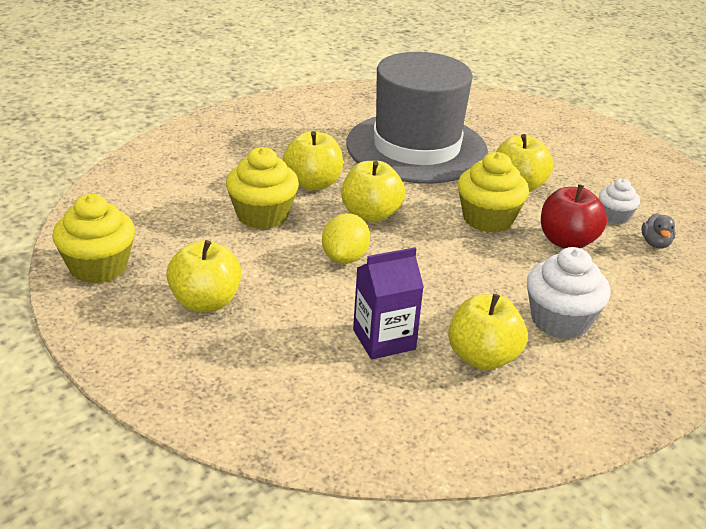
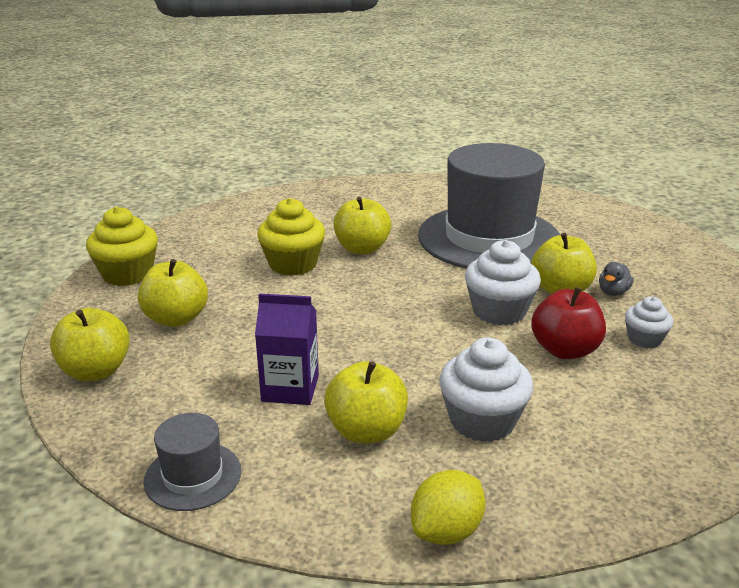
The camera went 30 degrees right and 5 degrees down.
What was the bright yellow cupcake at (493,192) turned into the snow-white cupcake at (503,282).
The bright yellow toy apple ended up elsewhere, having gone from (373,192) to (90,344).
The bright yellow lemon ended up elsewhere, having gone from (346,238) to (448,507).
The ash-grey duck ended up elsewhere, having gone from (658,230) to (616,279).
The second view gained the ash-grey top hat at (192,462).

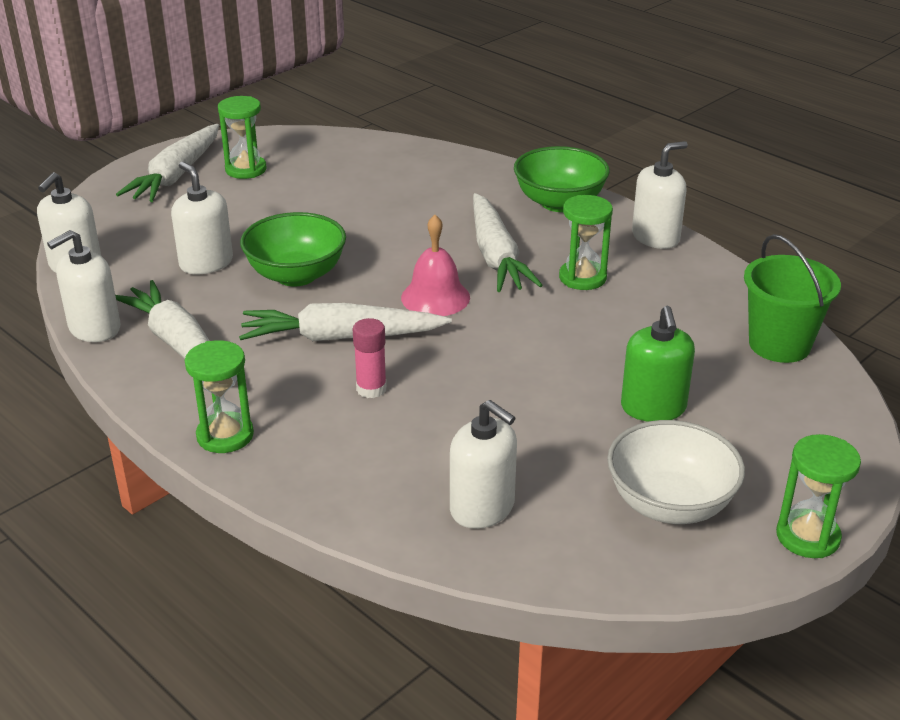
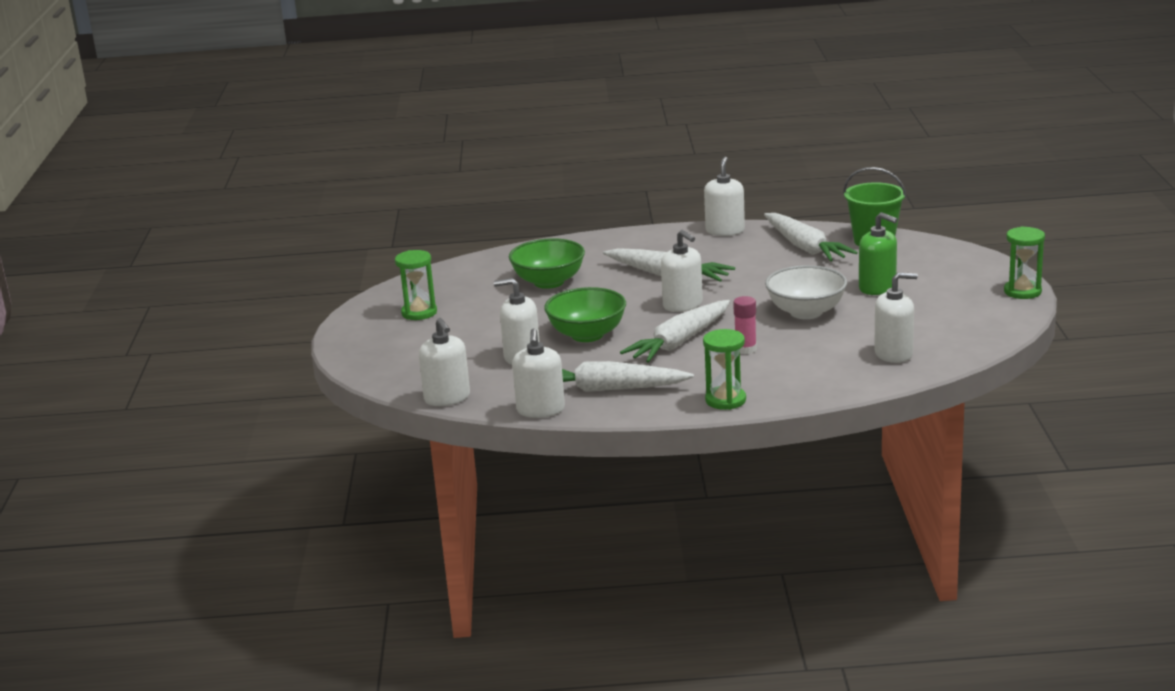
The camera went 45 degrees left and 10 degrees down.
The snow-white carrot ended up elsewhere, having gone from (167,163) to (811,237).
The emerald bowl ended up elsewhere, having gone from (562,179) to (547,263).
The second view lost the emerald sandglass at (586,242).
Where the pink hand bell stood at (435,265), the snow-white soap pump came to stand at (682,271).
The snow-white bowl ended up elsewhere, having gone from (676,472) to (806,292).

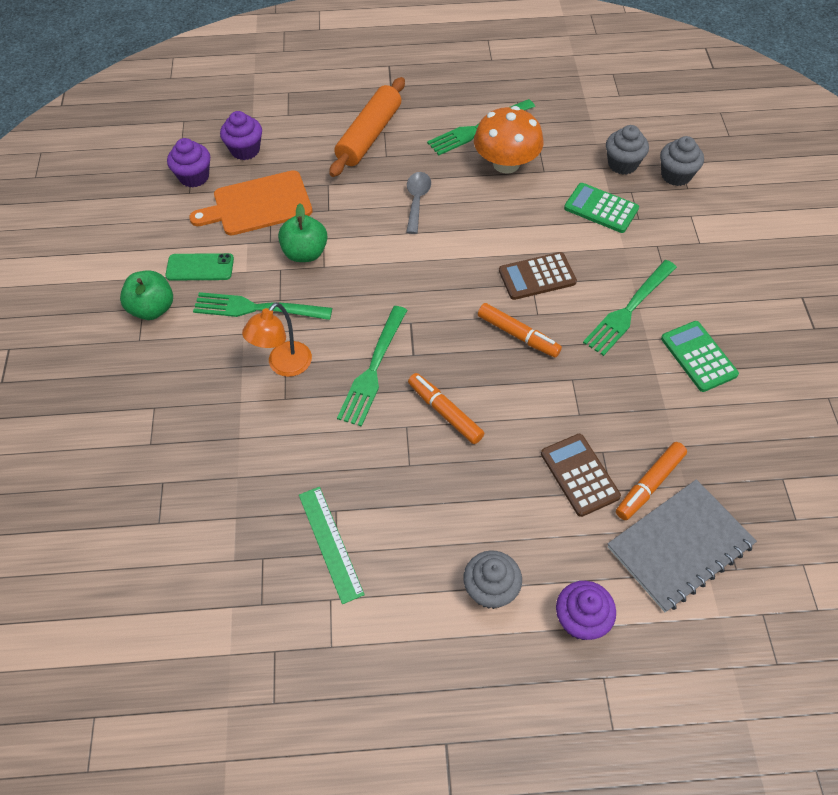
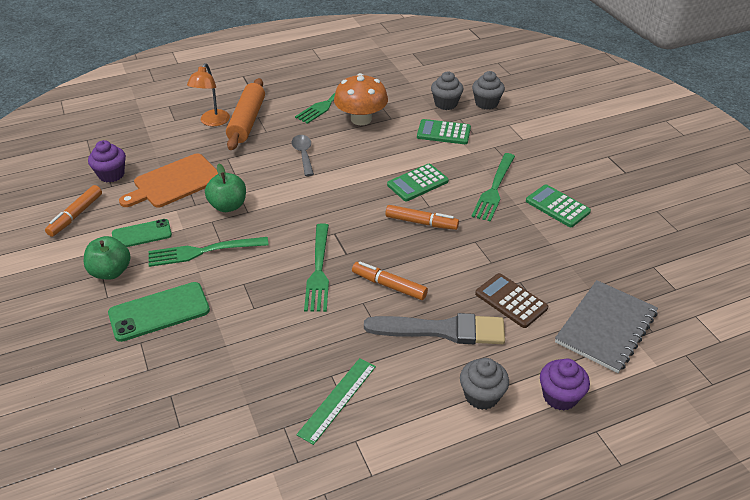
The camera went 20 degrees left and 15 degrees down.
The second view lost the violet cupcake at (241,135).
What was the dark brown adding machine at (538,276) turned into the emerald adding machine at (418,182).
The bright orange lamp ended up elsewhere, having gone from (277,339) to (208,94).
The bright orange felt pen ended up elsewhere, having gone from (651,481) to (73,211).
The emerald straightedge at (332,545) ended up facing another way, 75 degrees clockwise from before.
The second view gained the emerald mobile phone at (159,312).
The second view gained the ash-grey brush at (434,328).

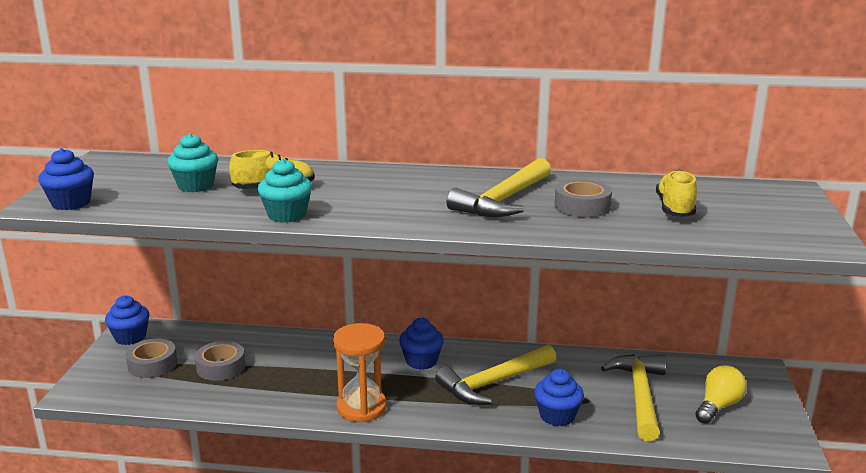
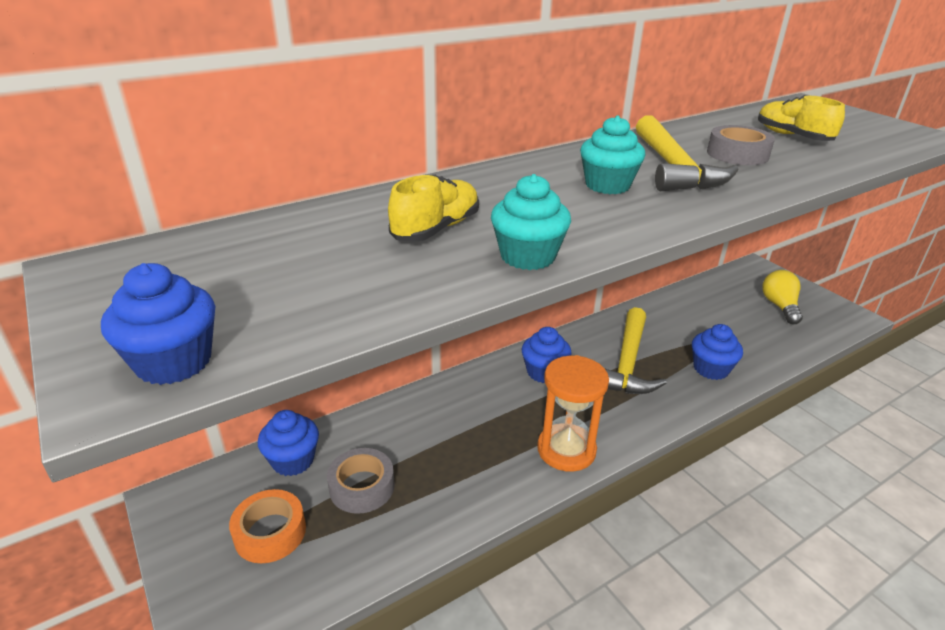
The camera went 40 degrees left and 10 degrees up.
The teal cupcake ended up elsewhere, having gone from (192,162) to (612,154).
The royal blue cupcake ended up elsewhere, having gone from (127,320) to (288,443).
What was the ash-grey roll of tape at (151,358) turned into the bright orange roll of tape at (267,526).
The second view lost the bright yellow claw hammer at (633,397).

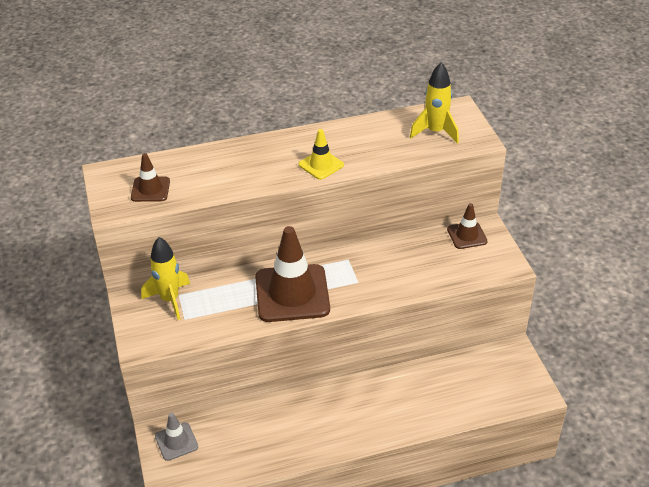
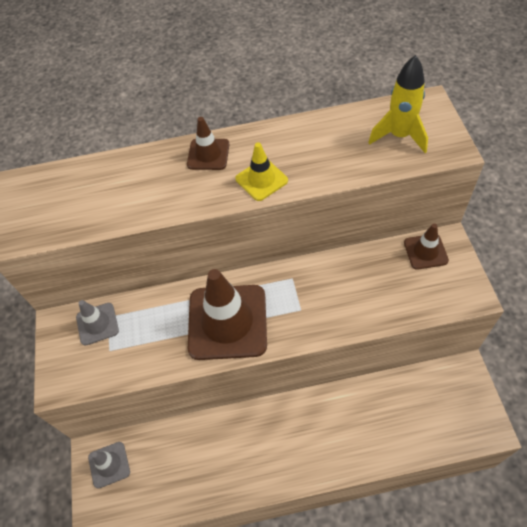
The camera went 10 degrees right and 15 degrees up.
The dark brown safety cone ended up elsewhere, having gone from (150,177) to (208,143).
Where the bright yellow toy rocket stood at (165,278), the ash-grey safety cone came to stand at (97,323).

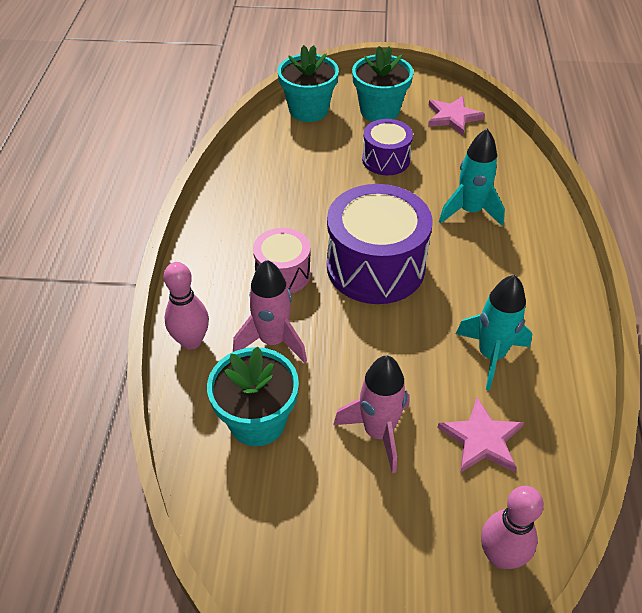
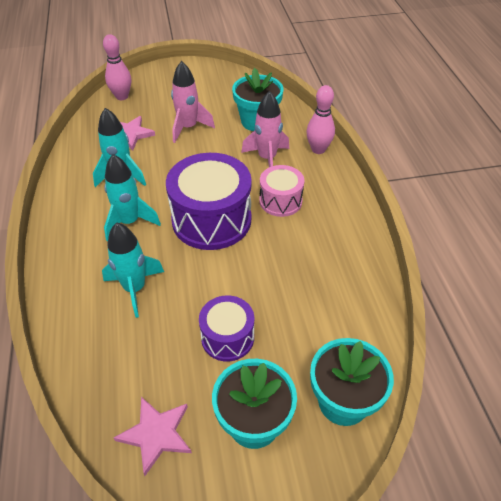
The camera went 165 degrees right and 0 degrees up.
The second view gained the teal toy rocket at (132,197).

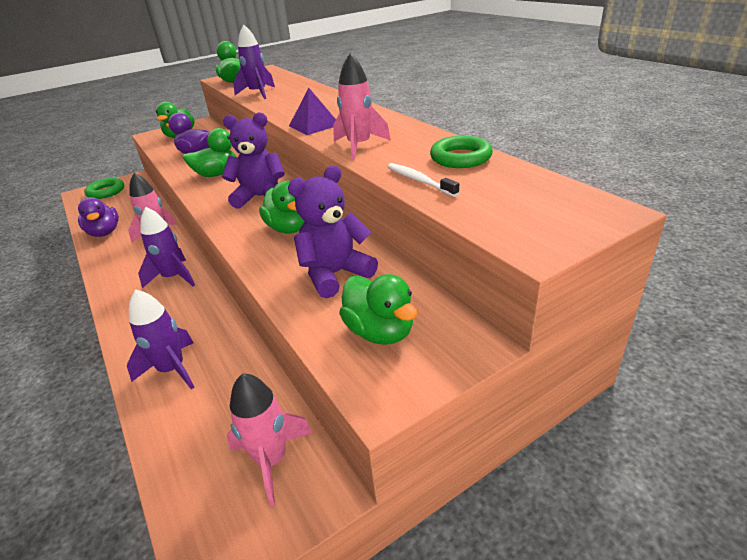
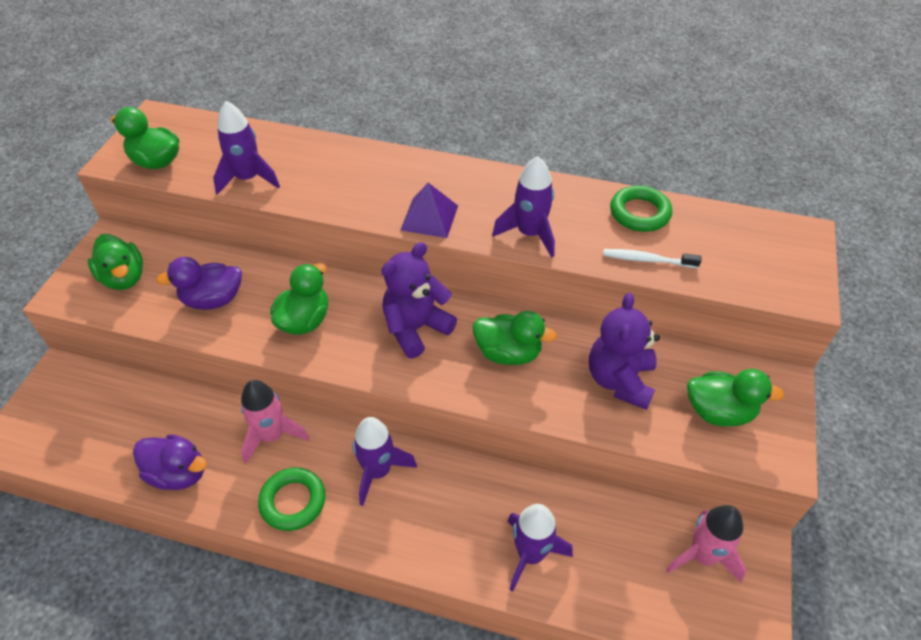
The camera went 45 degrees left and 15 degrees up.
What was the pink toy rocket at (362,106) turned into the violet toy rocket at (523,206).
The emerald ring ended up elsewhere, having gone from (104,188) to (292,499).

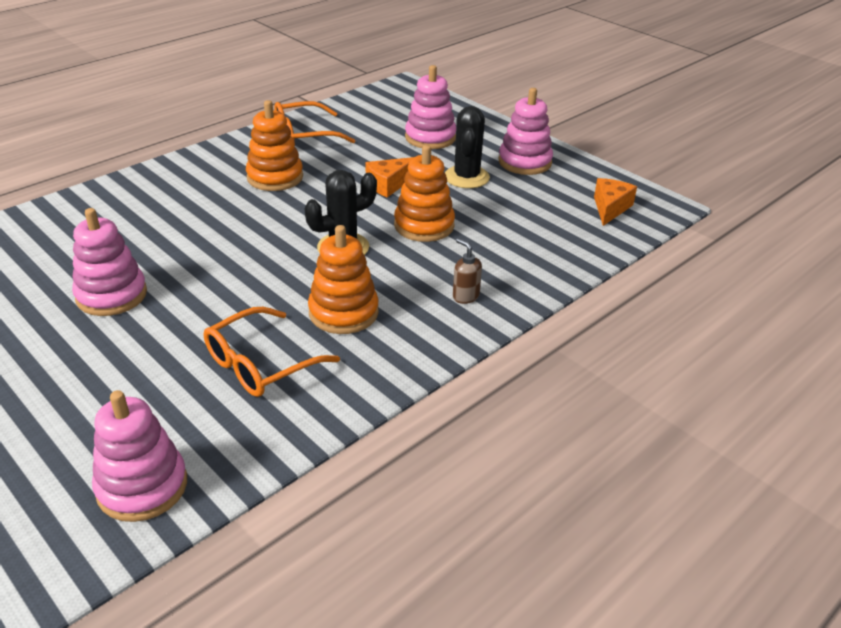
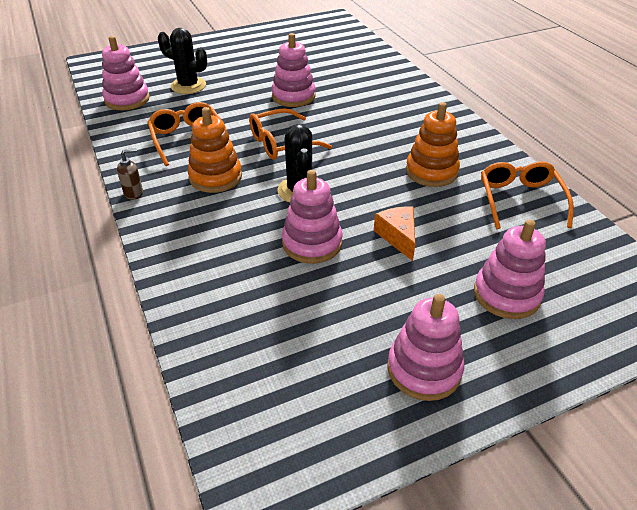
The camera went 110 degrees right and 5 degrees up.
The ebony cactus ended up elsewhere, having gone from (467,147) to (182,61).
What was the bright orange ring stacker at (424,193) turned into the pink ring stacker at (312,217).
The second view lost the bright orange cheese wedge at (615,202).
The dark brown soap pump ended up elsewhere, having gone from (467,271) to (130,174).
The second view gained the bright orange glasses at (290,134).

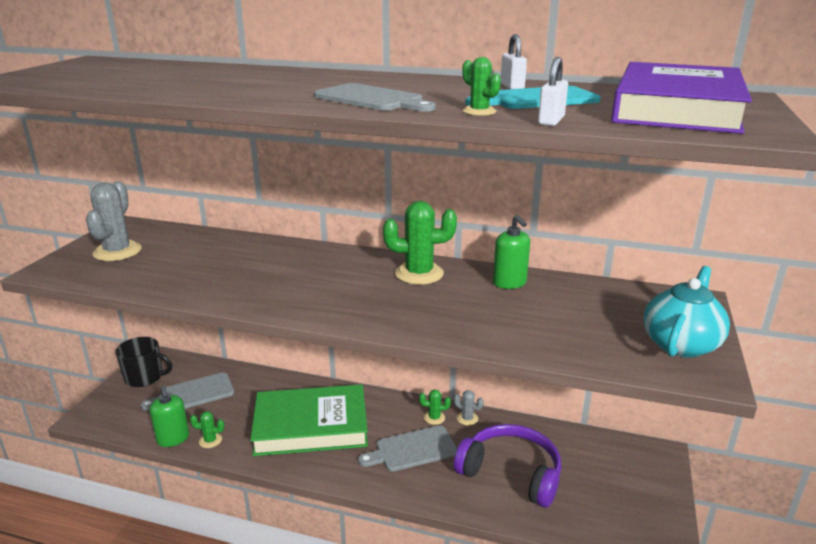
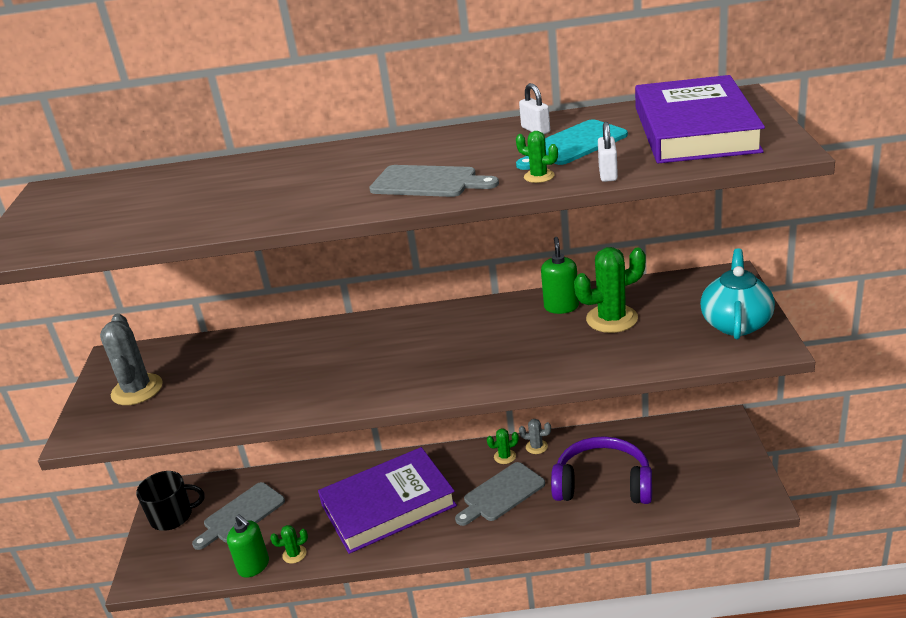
The camera went 15 degrees left and 5 degrees up.
The emerald cactus ended up elsewhere, having gone from (420,243) to (610,290).
The emerald soap pump at (511,252) ended up facing another way, 135 degrees counterclockwise from before.
What was the emerald hardcover at (309,420) turned into the violet hardcover at (387,500).

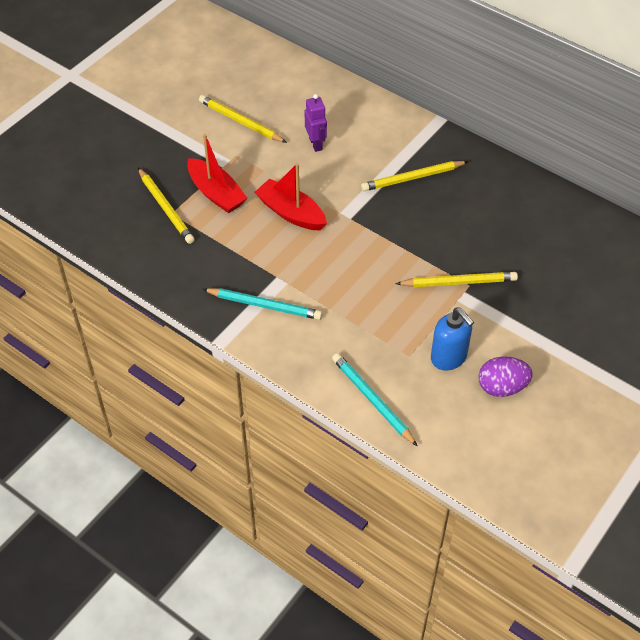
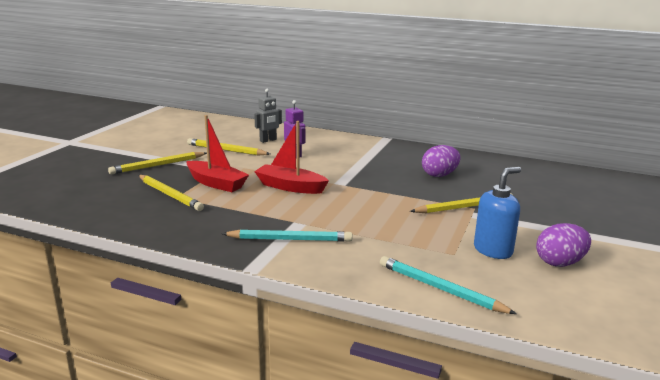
The camera went 15 degrees left and 30 degrees down.
The bright yellow lead pencil ended up elsewhere, having gone from (414,176) to (157,163).
The royal blue soap pump at (452,339) ended up facing another way, 75 degrees counterclockwise from before.
The second view gained the ash-grey robot figure at (268,116).
The second view gained the violet toy egg at (441,161).

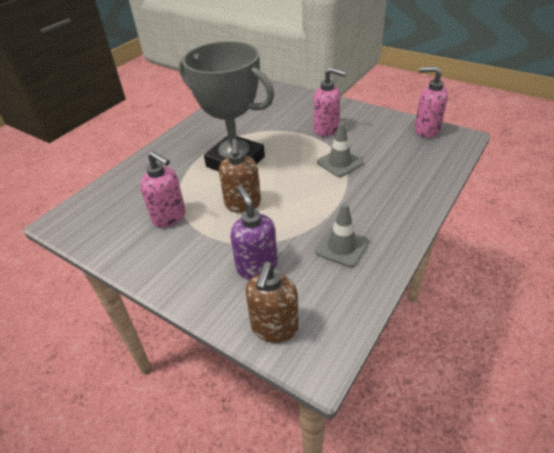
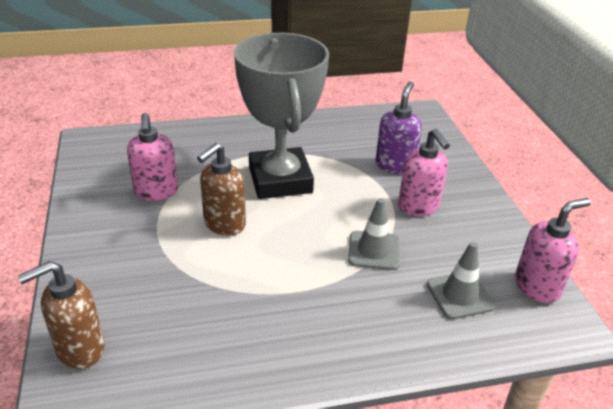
The camera went 40 degrees right and 5 degrees down.
The pink soap pump at (431,102) ended up facing another way, 90 degrees clockwise from before.
The violet soap pump ended up elsewhere, having gone from (254,232) to (399,128).
The ash-grey safety cone ended up elsewhere, having gone from (342,235) to (461,280).

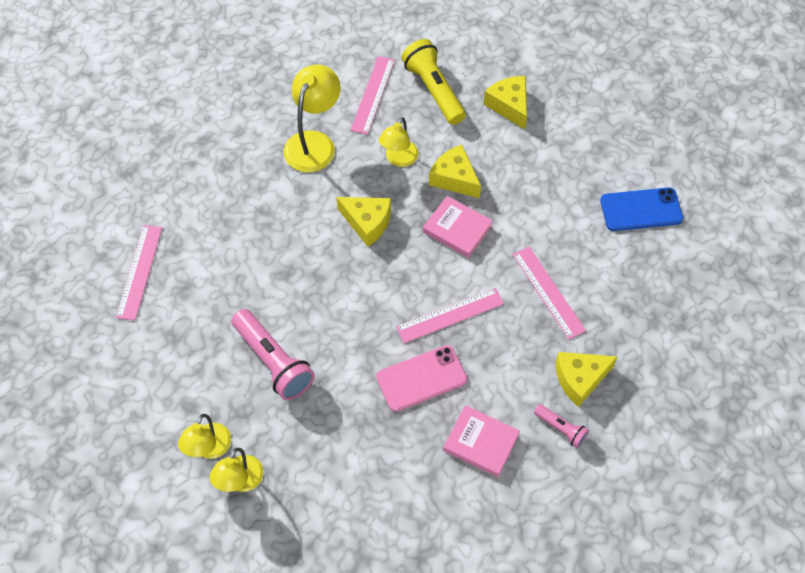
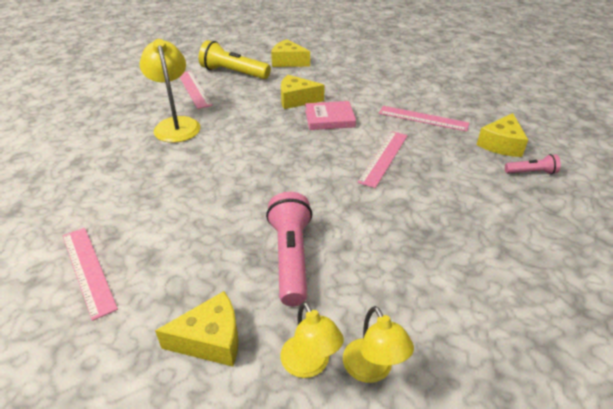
The camera went 40 degrees left and 20 degrees down.
The second view lost the bright yellow lamp at (399,142).
The second view lost the royal blue mobile phone at (641,209).
The bright yellow cheese wedge ended up elsewhere, having gone from (364,222) to (197,329).
The pink flashlight at (273,354) ended up facing another way, 105 degrees counterclockwise from before.
The second view lost the pink mobile phone at (421,378).
The second view lost the pink hardcover at (481,441).

